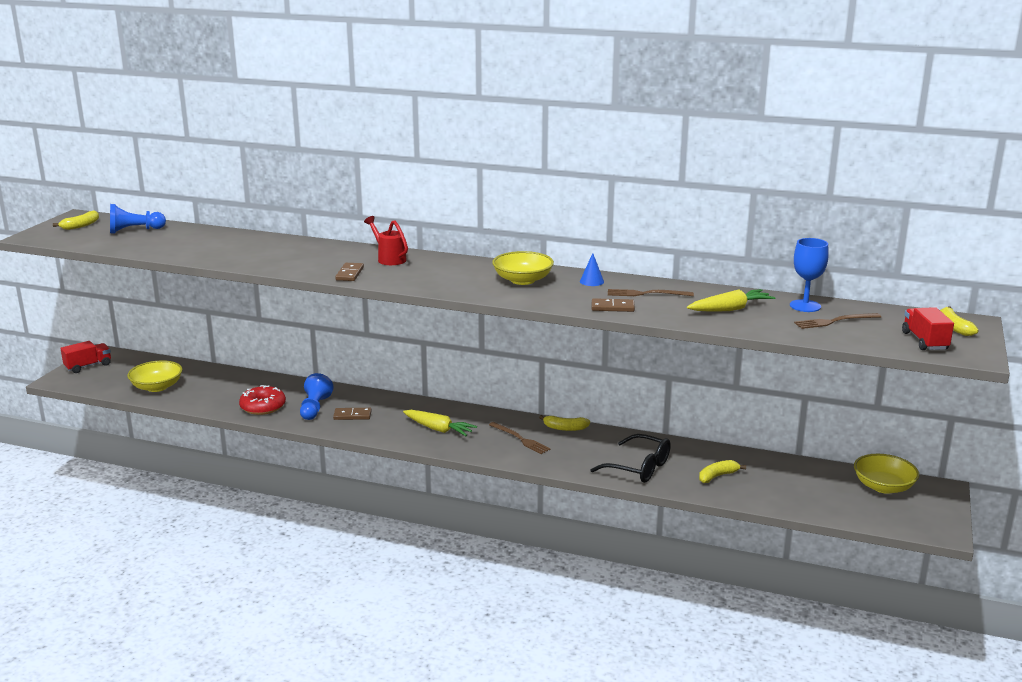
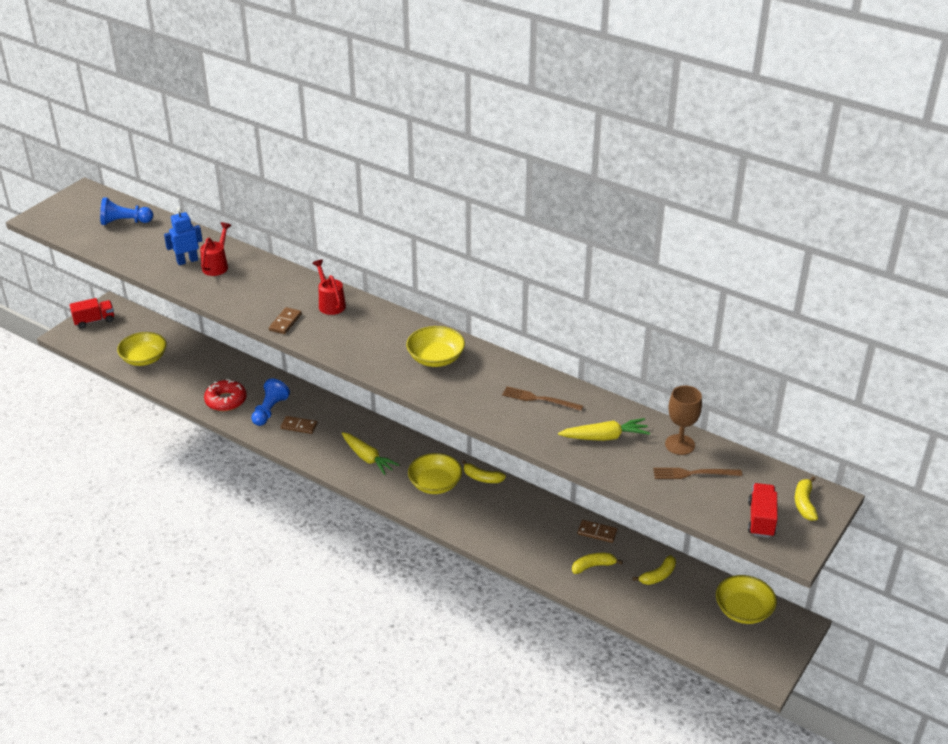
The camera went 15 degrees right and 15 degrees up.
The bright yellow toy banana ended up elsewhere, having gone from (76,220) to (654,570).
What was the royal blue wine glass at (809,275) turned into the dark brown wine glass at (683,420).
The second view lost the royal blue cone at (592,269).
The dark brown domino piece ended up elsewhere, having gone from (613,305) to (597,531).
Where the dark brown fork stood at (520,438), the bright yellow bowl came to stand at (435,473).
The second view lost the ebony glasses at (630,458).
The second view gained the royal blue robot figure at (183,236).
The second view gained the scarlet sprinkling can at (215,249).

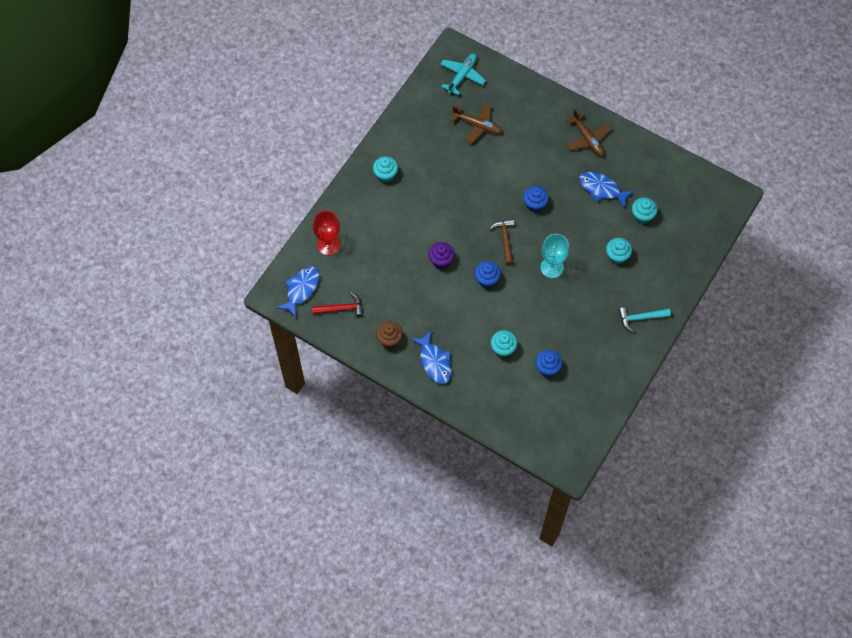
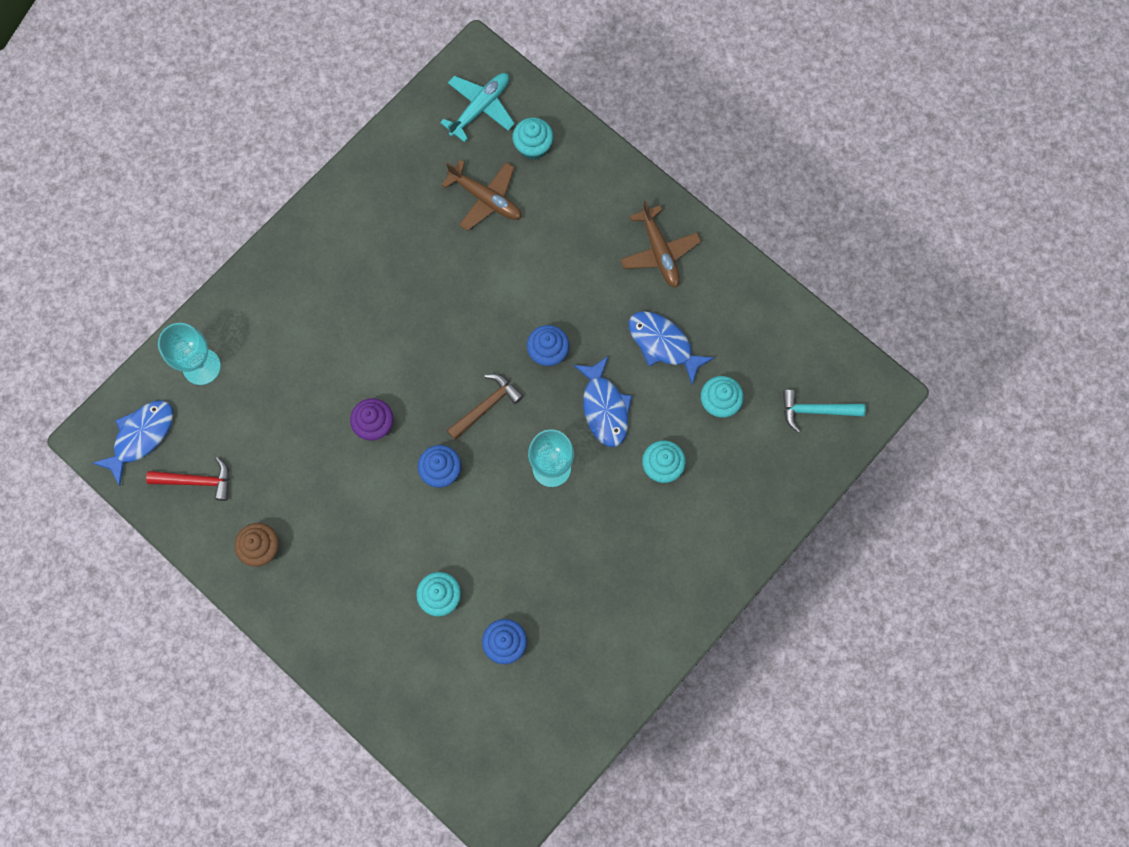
The camera went 10 degrees right and 10 degrees up.
The teal cupcake ended up elsewhere, having gone from (385,169) to (533,139).
What was the scarlet wine glass at (326,233) turned into the teal wine glass at (189,354).
The dark brown claw hammer at (502,241) ended up facing another way, 45 degrees clockwise from before.
The teal claw hammer ended up elsewhere, having gone from (644,319) to (824,411).
The royal blue fish ended up elsewhere, having gone from (430,357) to (602,401).

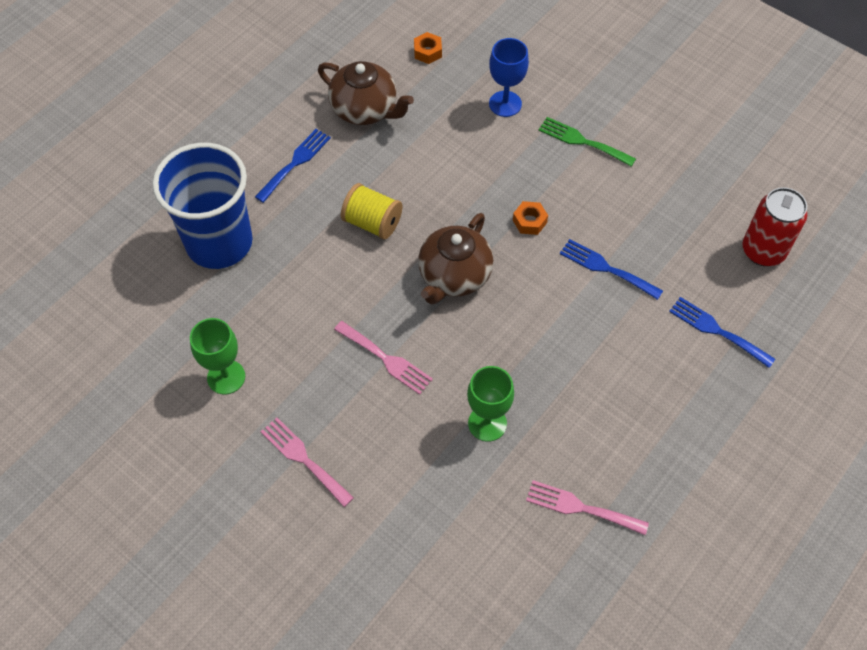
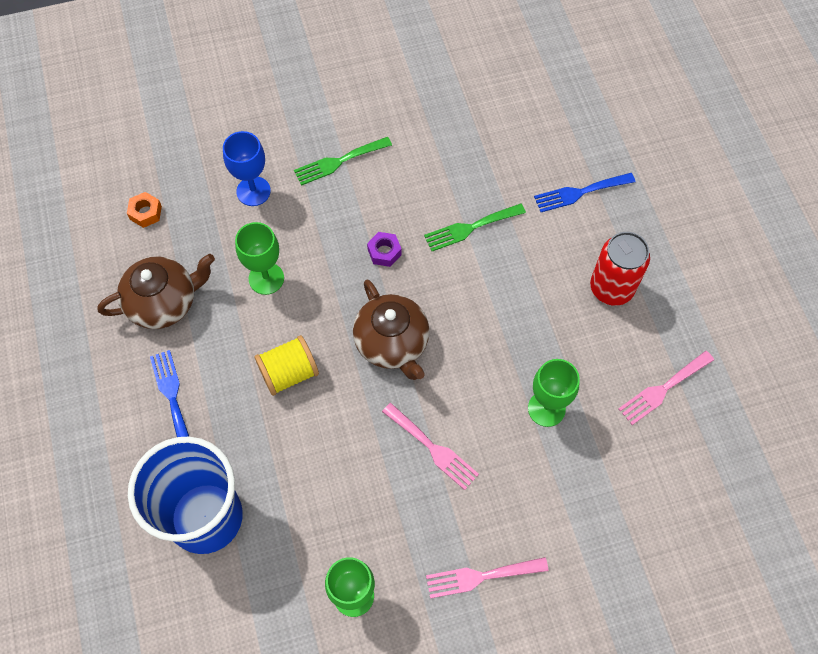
The camera went 55 degrees left and 5 degrees up.
The scarlet tin ended up elsewhere, having gone from (774,226) to (620,269).
What was the bright orange nut at (530,218) turned into the violet nut at (384,249).
What was the royal blue fork at (611,269) turned into the emerald fork at (475,227).
The pink fork at (383,358) ended up facing another way, 60 degrees clockwise from before.
The second view gained the emerald wine glass at (259,258).

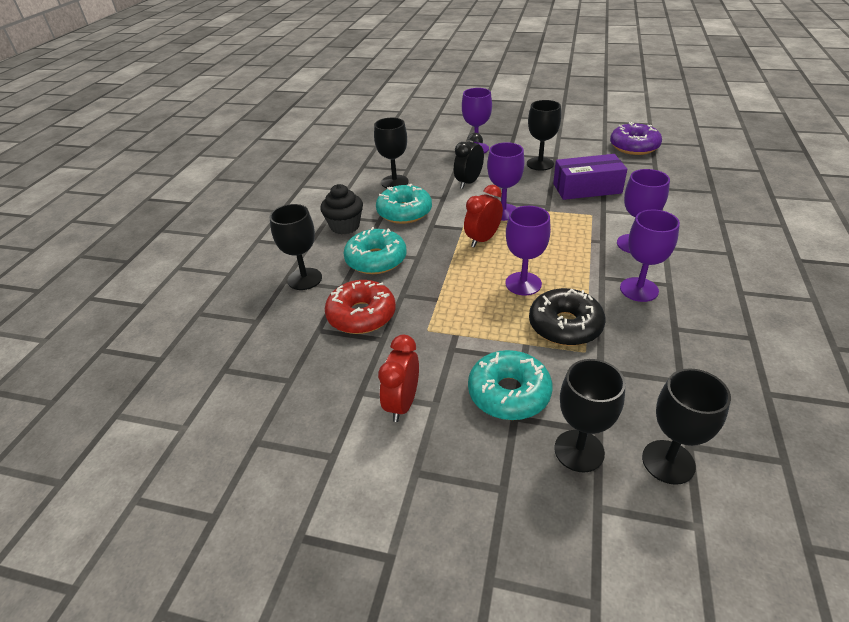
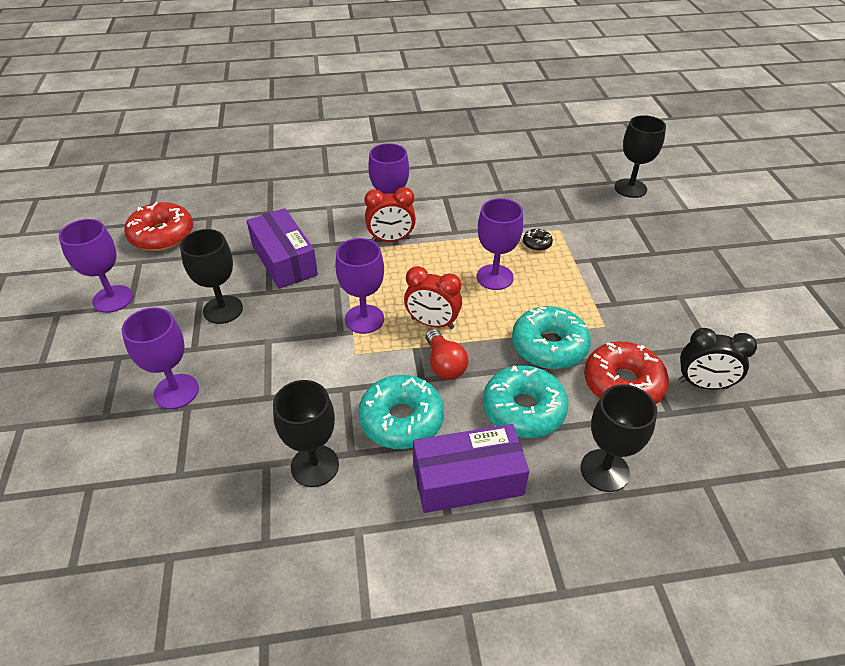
The camera went 115 degrees left and 5 degrees up.
What was the violet doughnut at (636,138) turned into the scarlet doughnut at (158,226).
The ebony alarm clock ended up elsewhere, having gone from (469,161) to (718,359).
Where the ebony cupcake stood at (341,209), the violet parcel came to stand at (471,468).
The violet wine glass ended up elsewhere, having gone from (650,256) to (95,266).
The size of the ebony doughnut at (567,317) changed by a factor of 0.45.
The scarlet alarm clock ended up elsewhere, having gone from (398,378) to (390,214).
The teal doughnut ended up elsewhere, having gone from (510,385) to (551,337).
The second view lost the ebony wine glass at (590,415).
The second view gained the scarlet light bulb at (447,354).

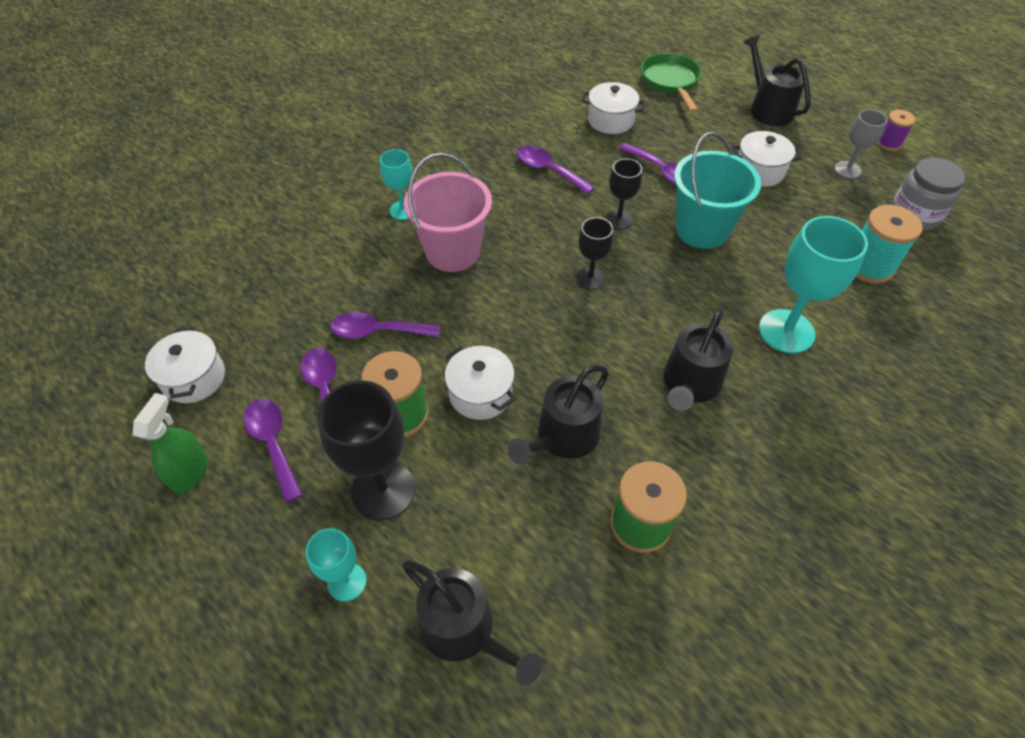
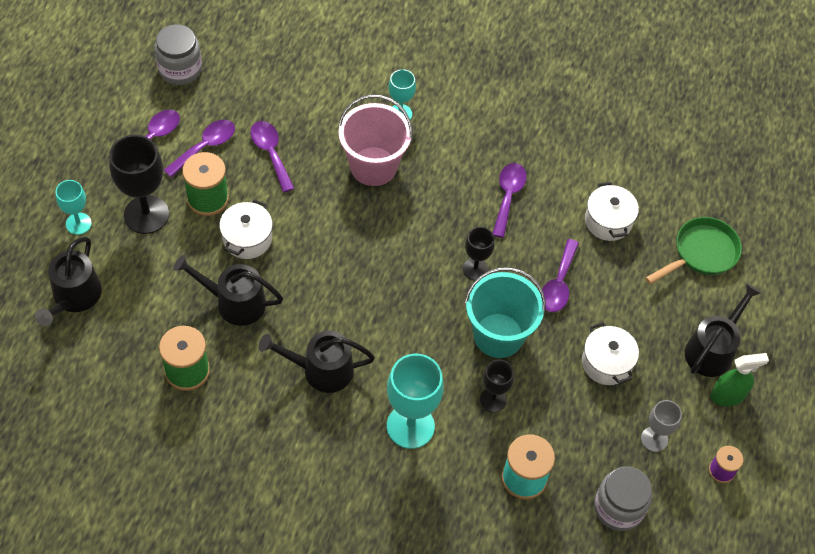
The camera went 60 degrees right and 5 degrees up.
The ebony wine glass ended up elsewhere, having gone from (594,253) to (497,386).
Where the snow-white pot stood at (185,365), the ash-grey jam jar came to stand at (178,54).
The emerald spray cleaner ended up elsewhere, having gone from (170,443) to (739,379).

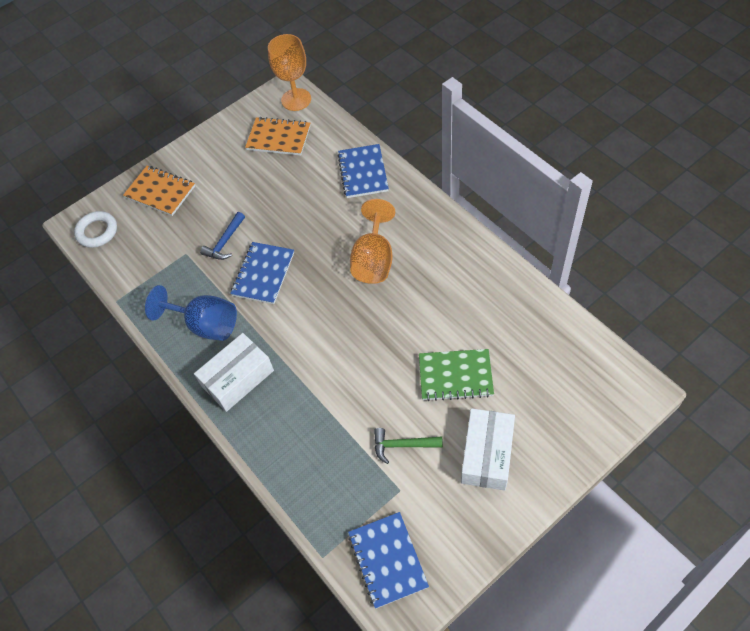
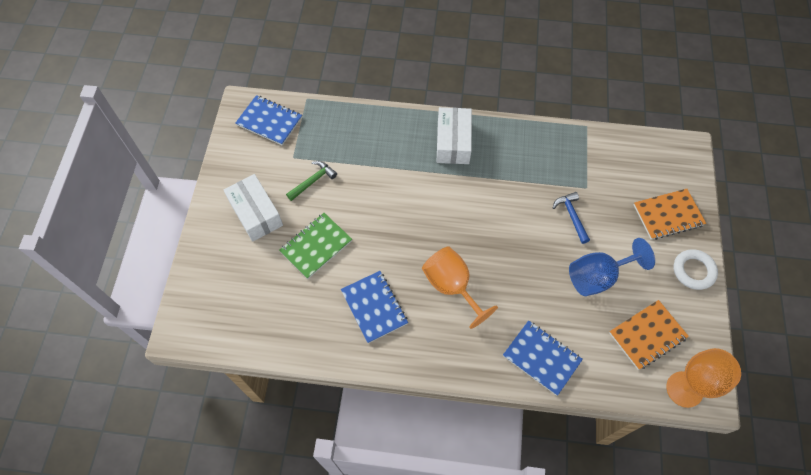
The camera went 130 degrees right and 5 degrees up.
The snow-white ring ended up elsewhere, having gone from (95,229) to (696,269).
The royal blue exercise book ended up elsewhere, having gone from (262,273) to (374,307).
The royal blue wine glass ended up elsewhere, having gone from (191,313) to (612,267).

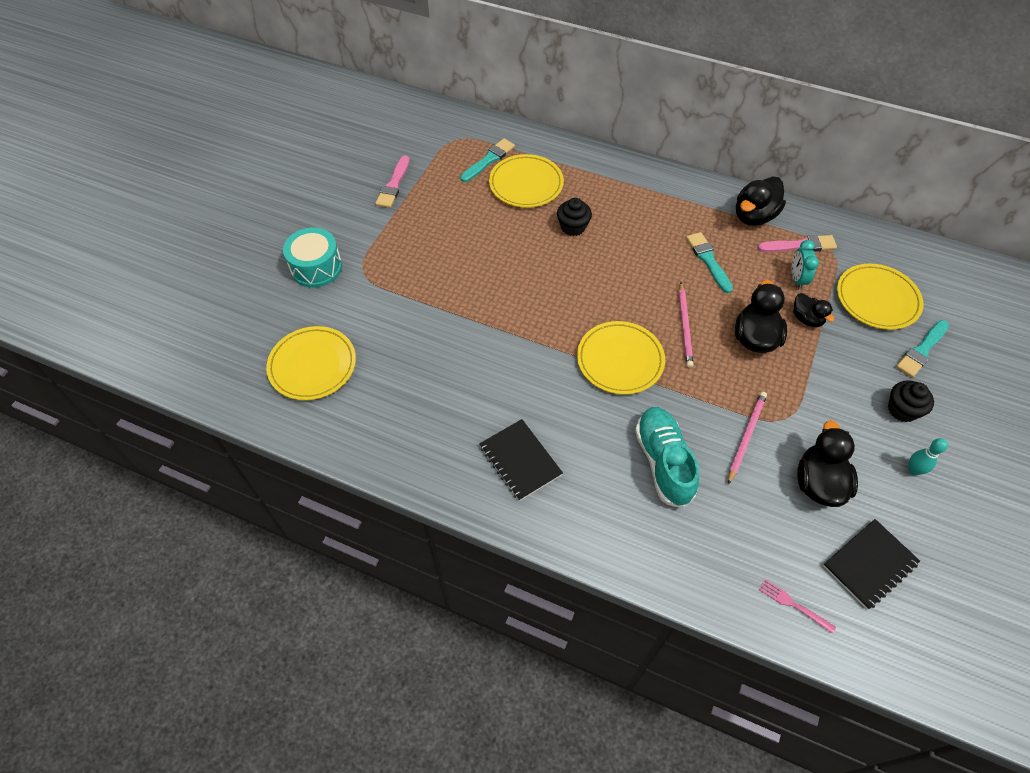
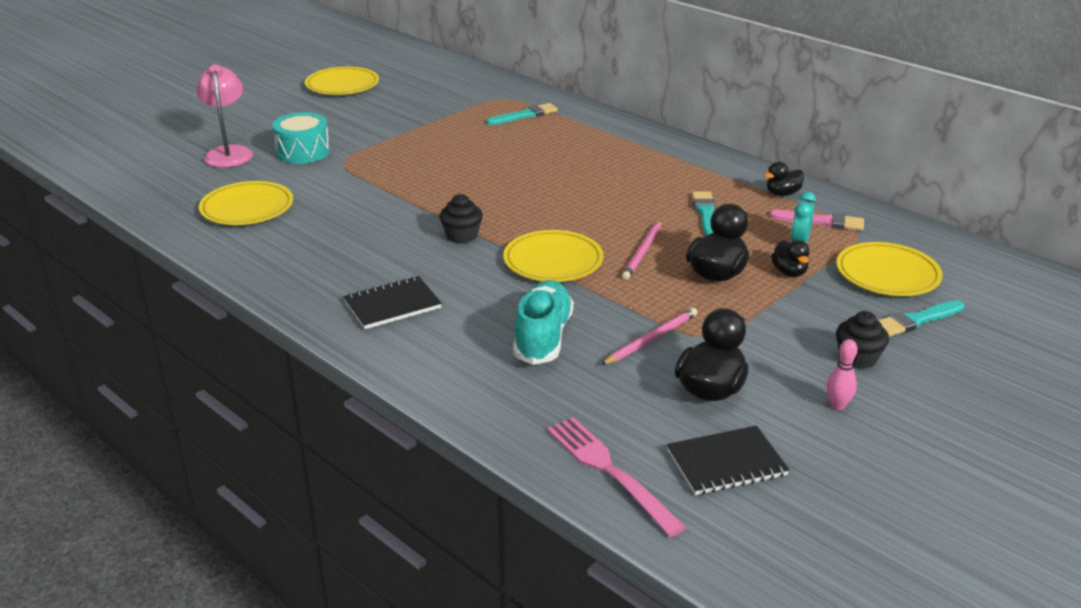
The camera went 20 degrees right and 25 degrees down.
The bright yellow dinner plate ended up elsewhere, having gone from (526,181) to (342,81).
The second view lost the pink brush at (392,181).
The size of the ebony duck at (761,201) changed by a factor of 0.60.
The ebony cupcake ended up elsewhere, having gone from (574,217) to (461,218).
The ebony exercise book at (521,460) ended up facing another way, 75 degrees clockwise from before.
What was the teal bowling pin at (928,456) turned into the pink bowling pin at (842,374).
The size of the pink fork at (797,606) changed by a factor of 1.99.
The second view gained the pink lamp at (224,116).

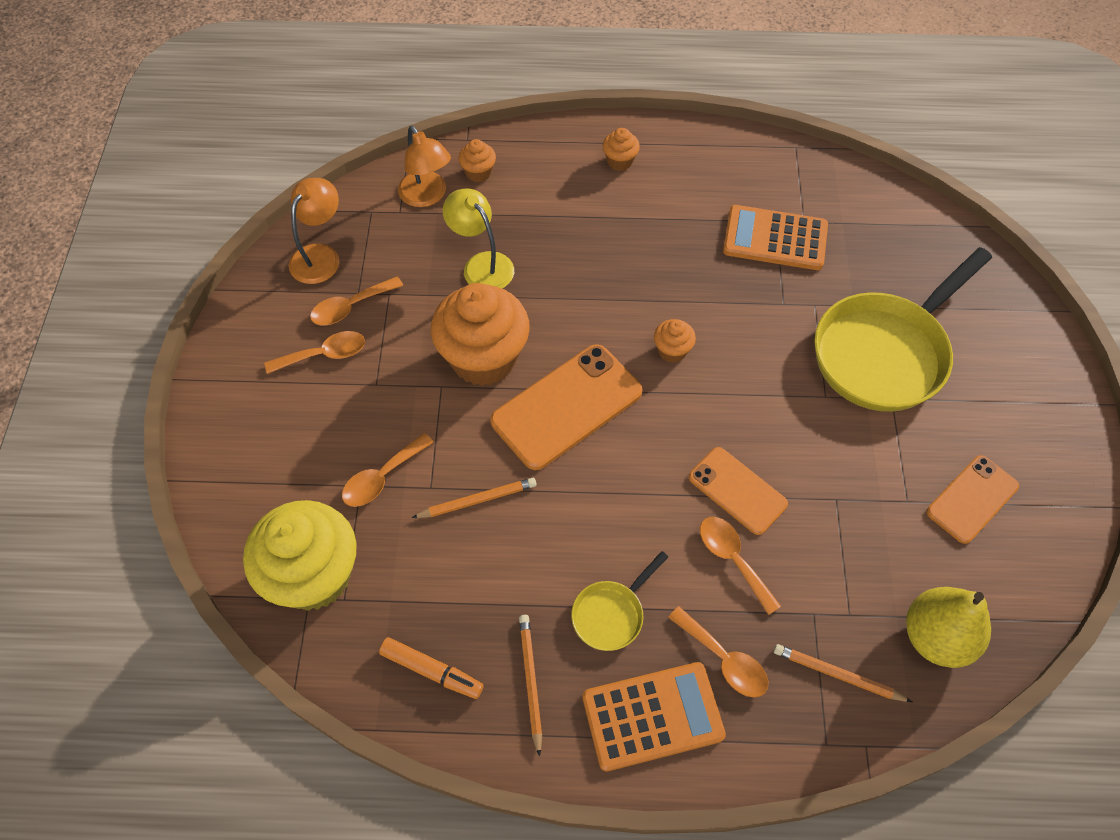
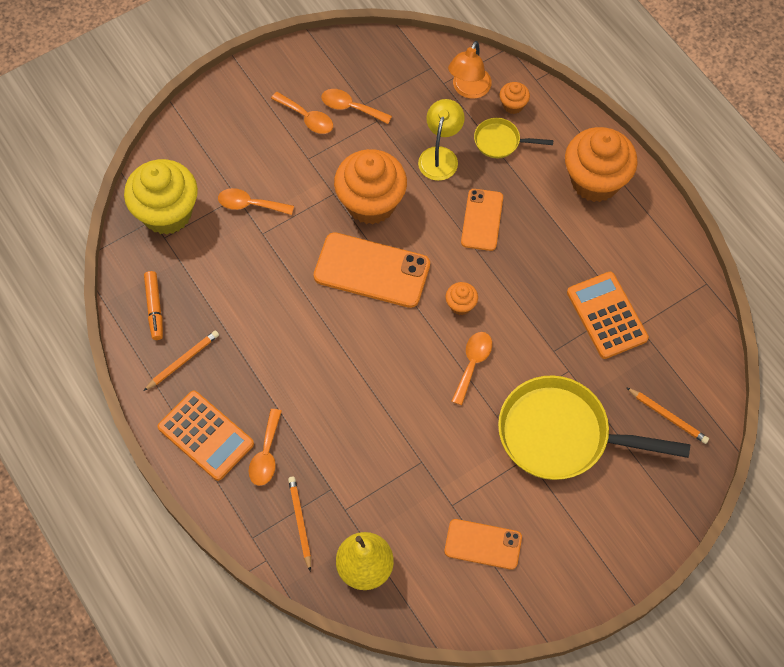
The camera went 55 degrees right and 5 degrees up.
The size of the bright orange cupcake at (621,149) changed by a factor of 2.28.
The second view lost the bright orange lamp at (314,231).
The bright orange mobile phone ended up elsewhere, having gone from (738,491) to (482,220).
The bright orange lead pencil ended up elsewhere, having gone from (474,498) to (667,415).
The bright orange spoon ended up elsewhere, having gone from (740,566) to (471,368).
The bright yellow frying pan ended up elsewhere, having gone from (619,601) to (513,138).

